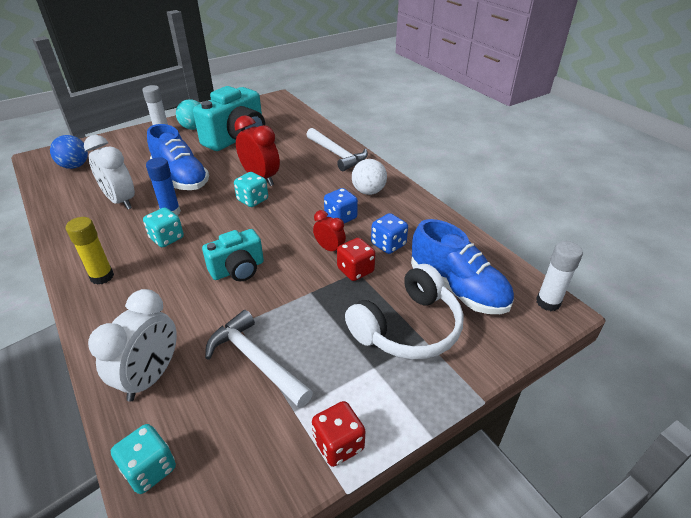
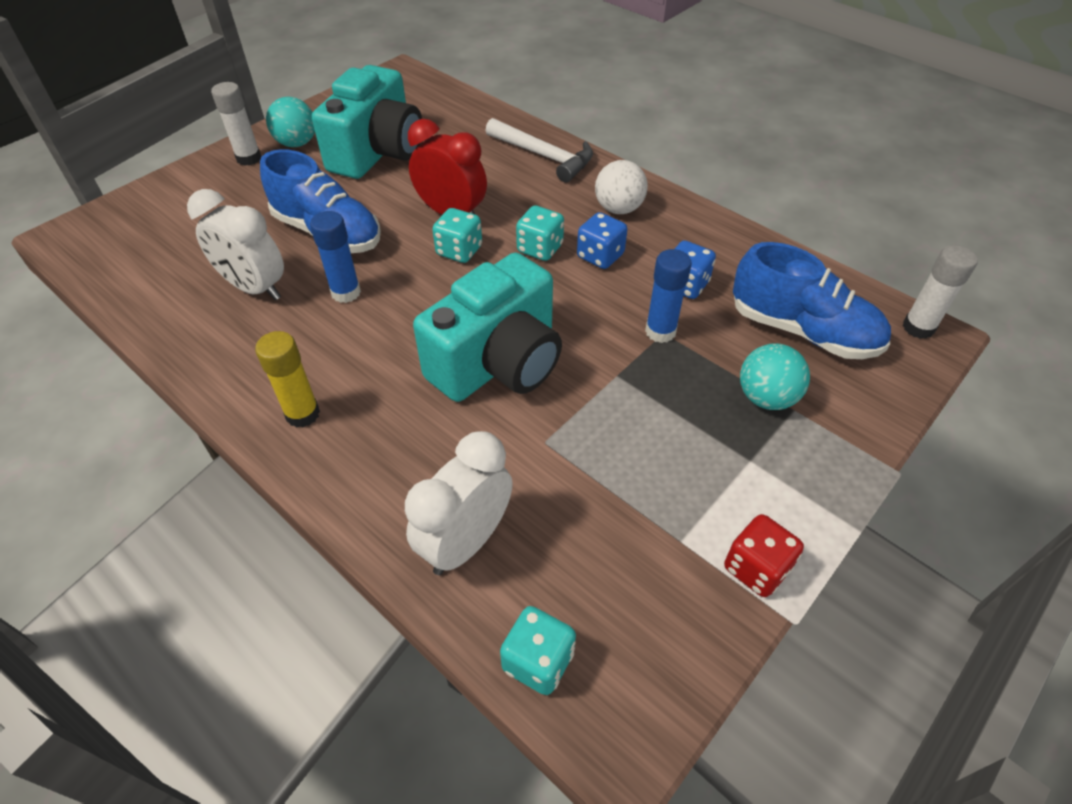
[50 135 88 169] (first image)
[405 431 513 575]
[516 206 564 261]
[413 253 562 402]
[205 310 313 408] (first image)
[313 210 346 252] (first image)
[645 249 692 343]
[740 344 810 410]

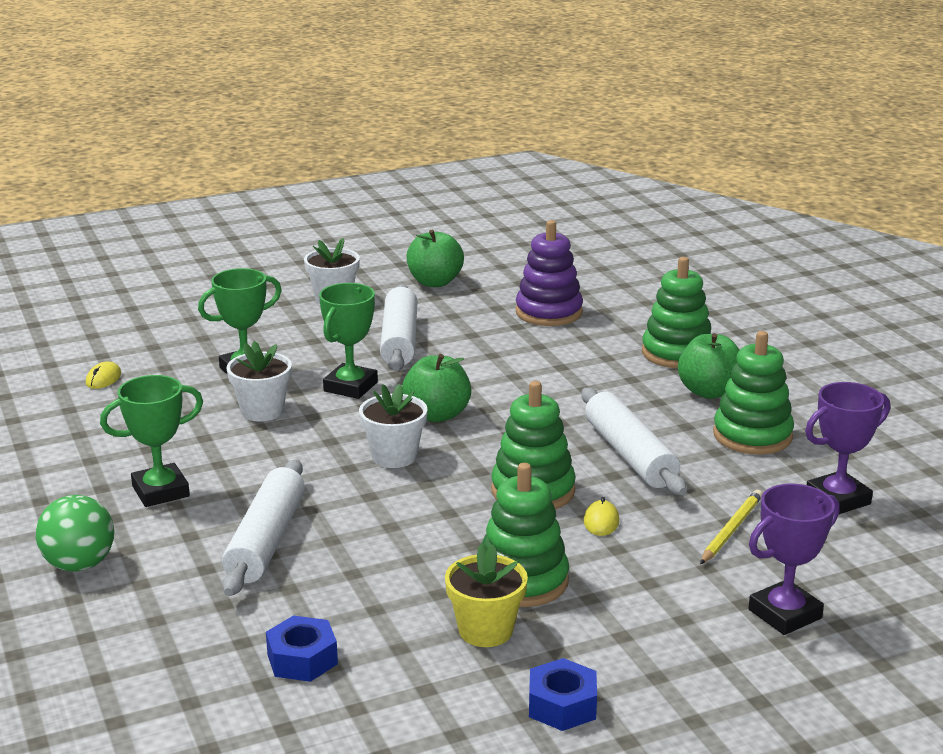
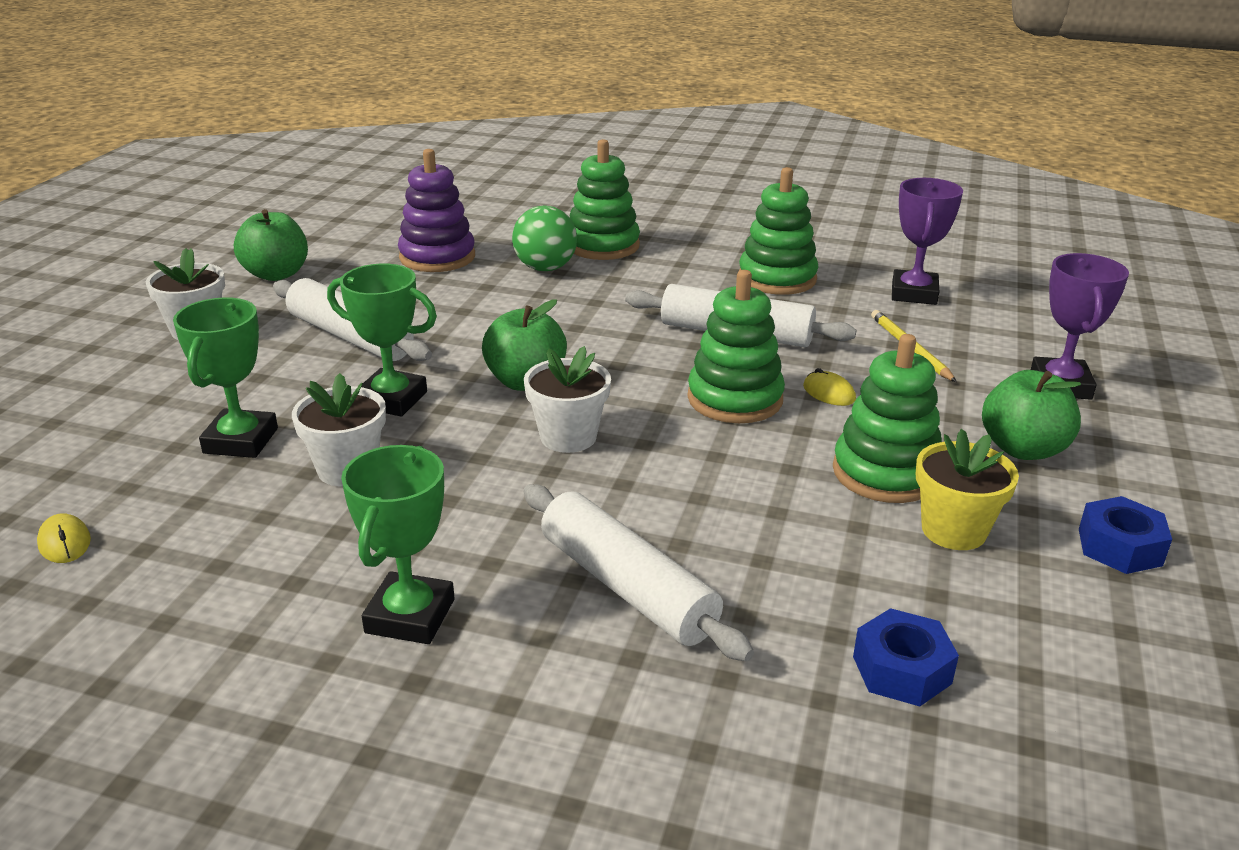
[512 205 577 271]
[327 263 437 416]
[982 370 1081 460]

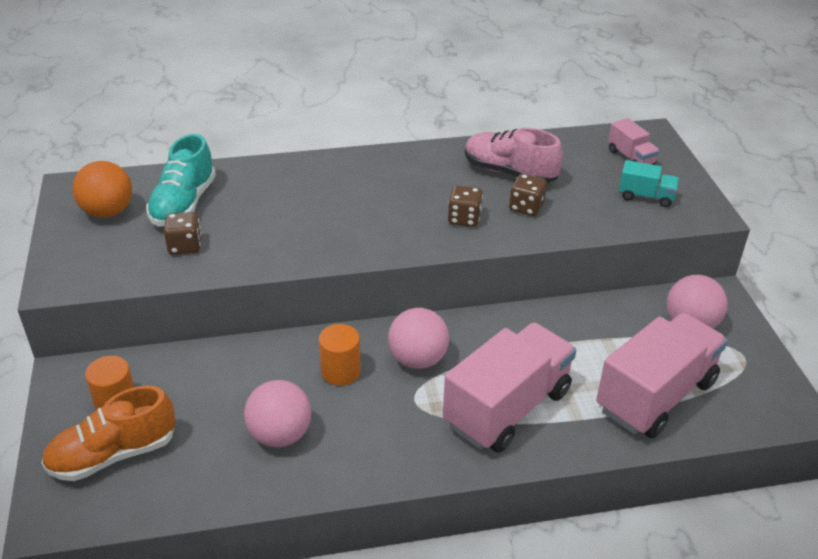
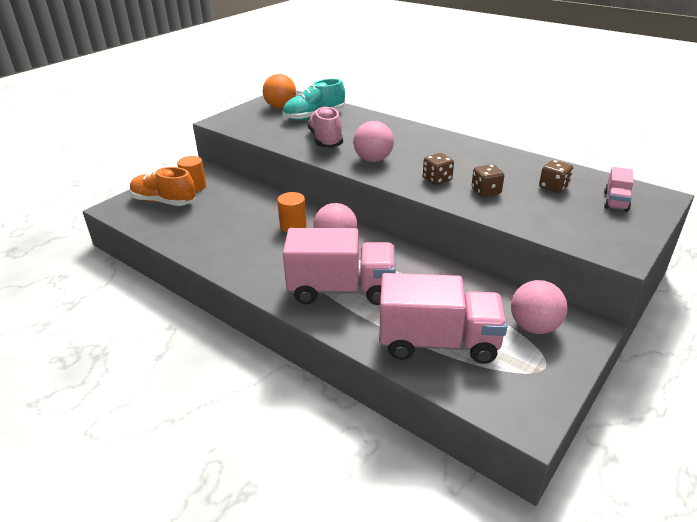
[539 160 573 193]
[353 121 394 162]
[307 106 343 148]
[619 160 679 207] (first image)

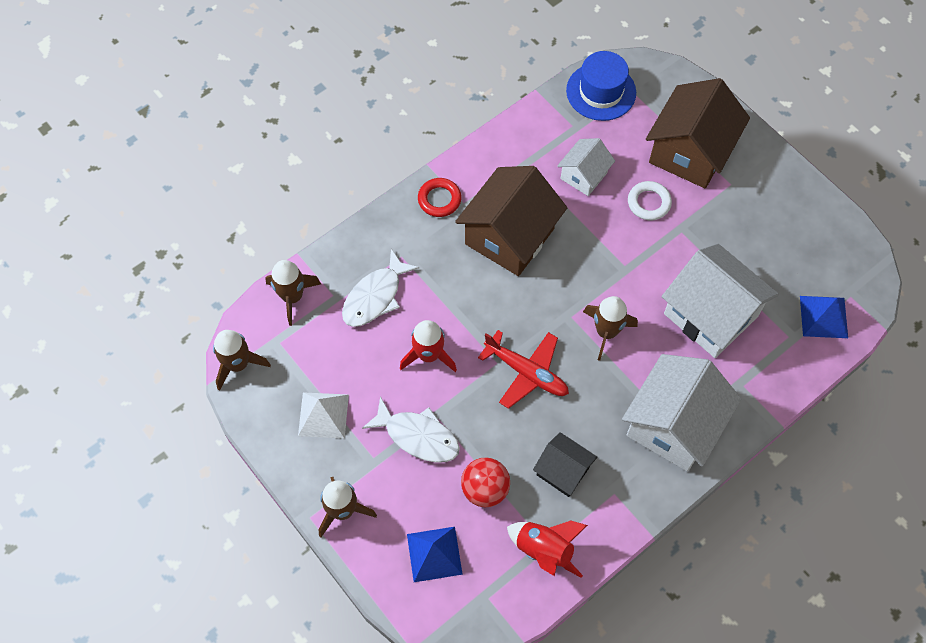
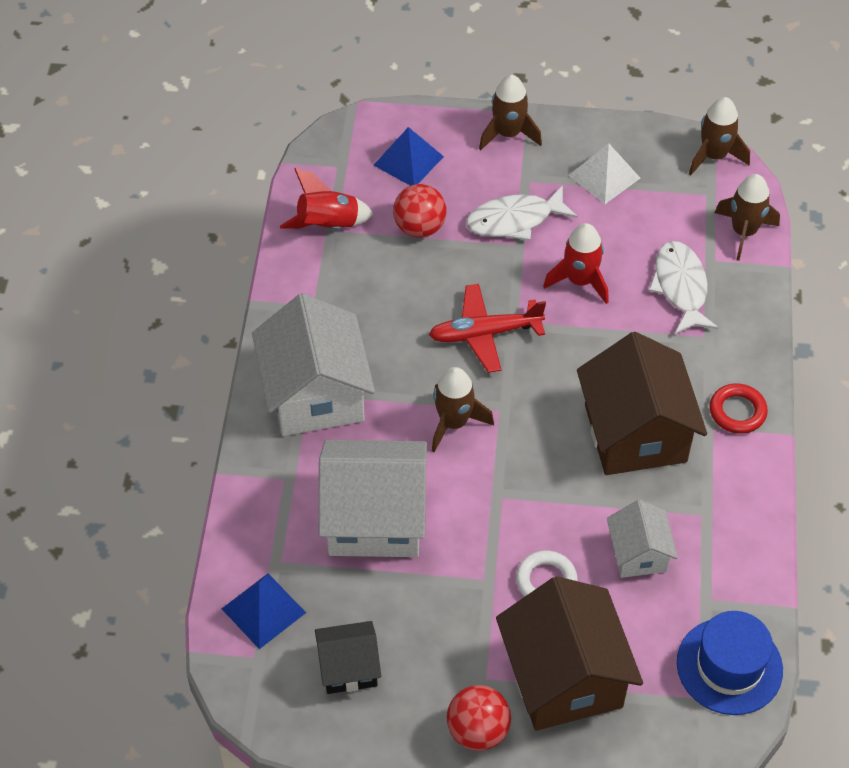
[315 621 381 694]
[447 685 511 751]

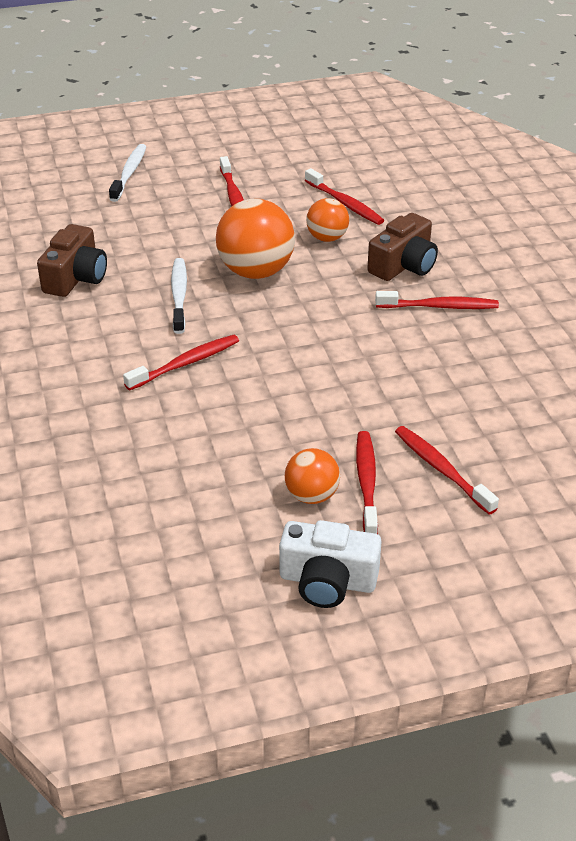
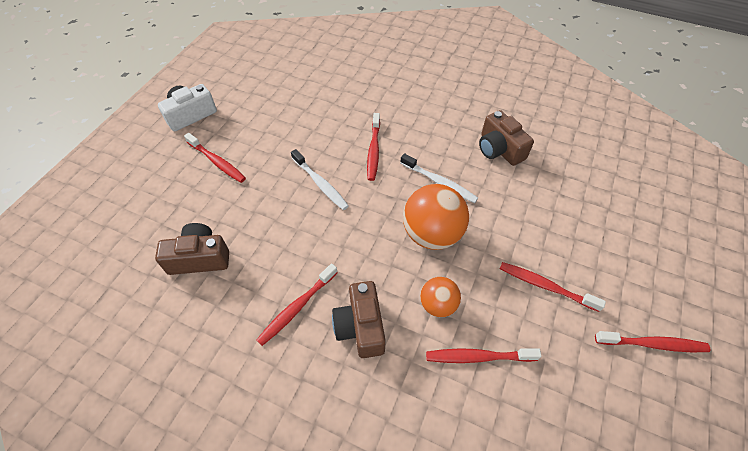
[291 149 349 210]
[285 448 340 504] (first image)
[595 331 710 352]
[155 223 229 275]

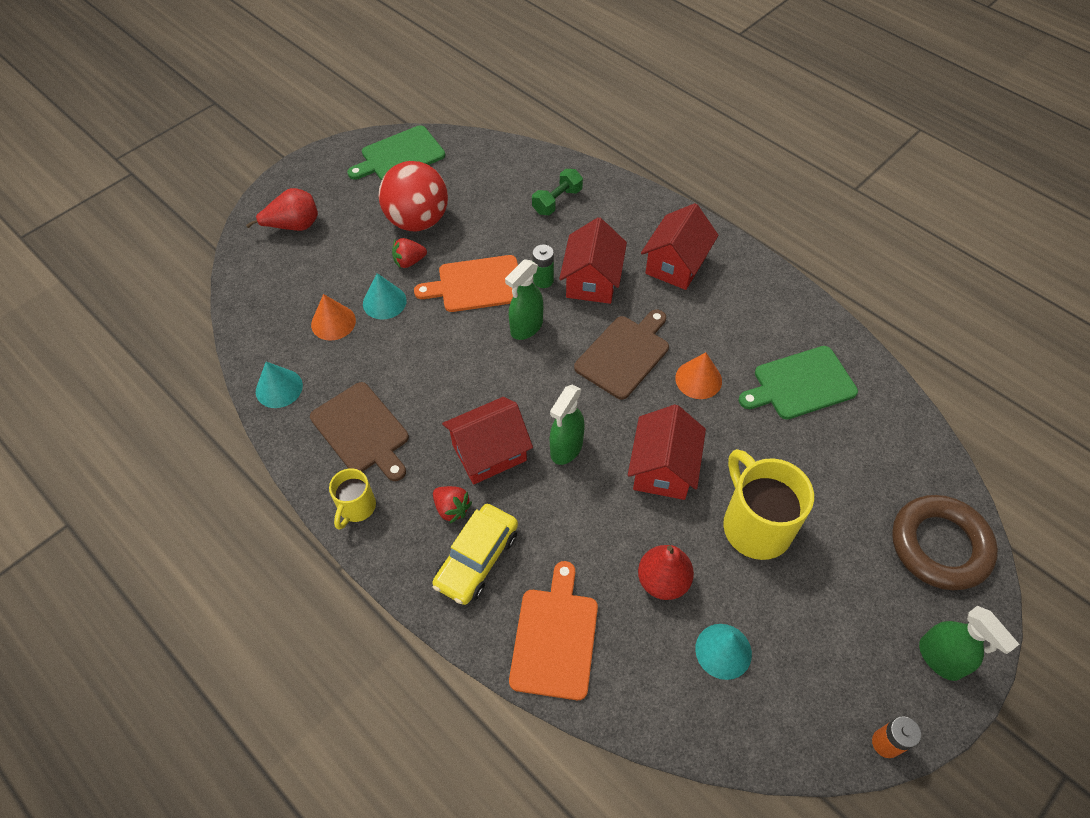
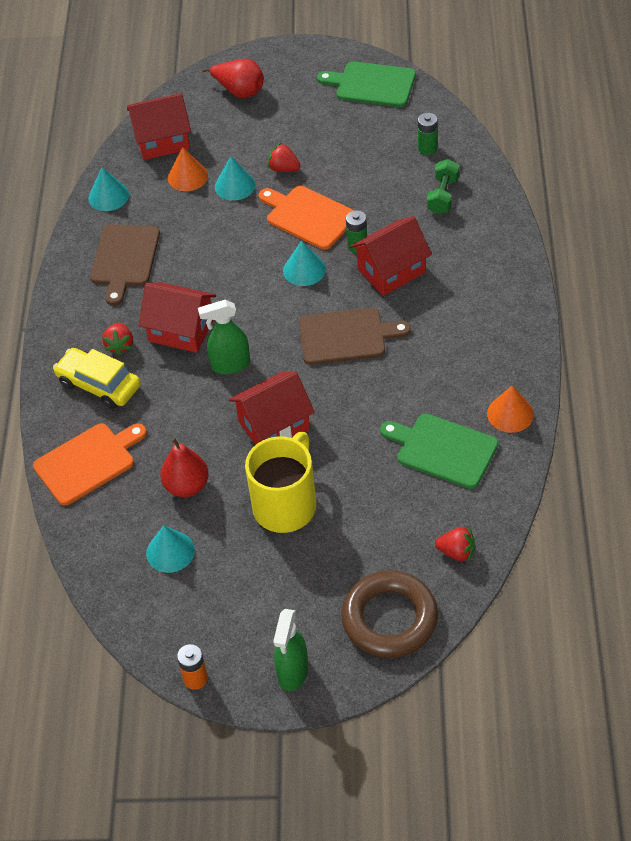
[329 468 376 530] (first image)
[379 161 448 231] (first image)
[53 348 141 409]
[283 241 326 286]
[427 159 459 214]
[127 93 191 160]
[487 385 534 433]
[418 113 437 155]
[435 526 475 561]

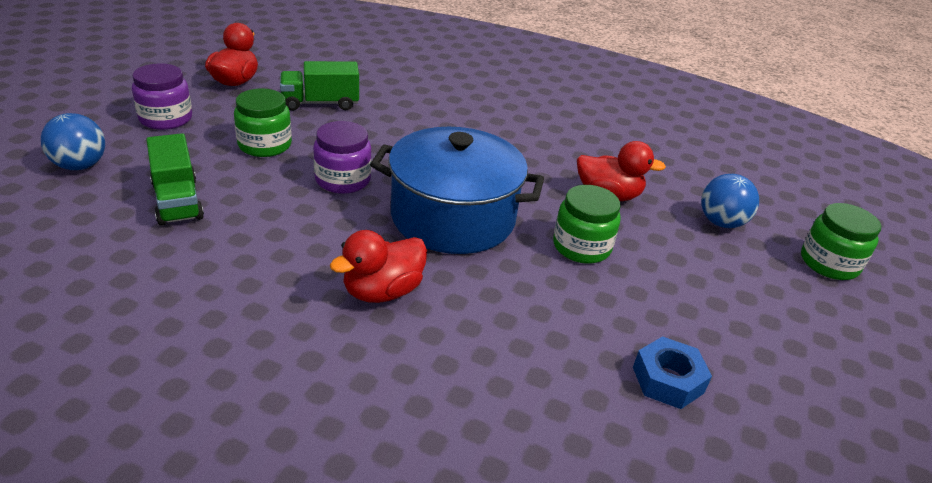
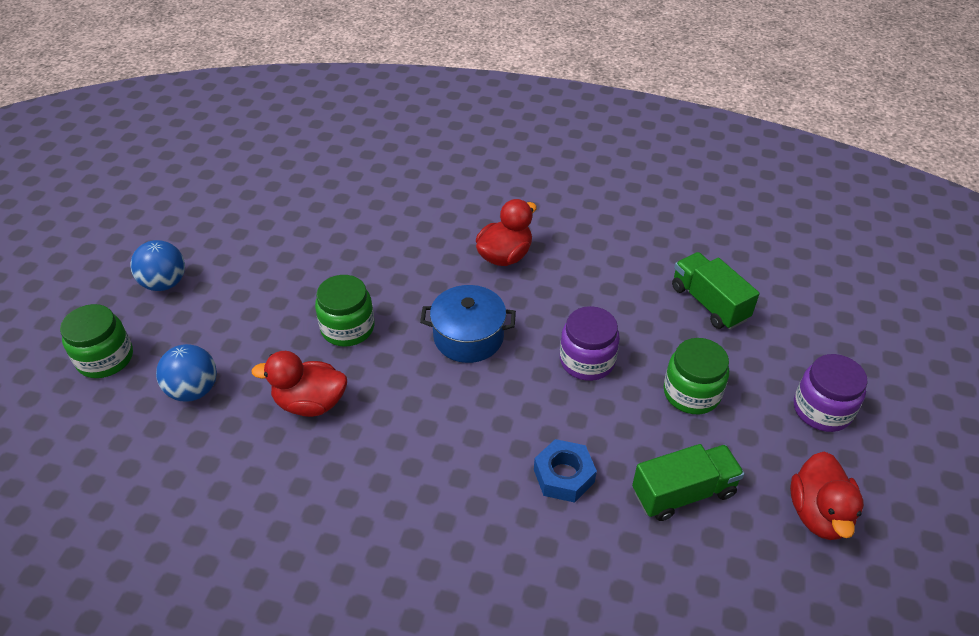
[130 240 185 291]
[420 285 516 363]
[534 439 597 503]

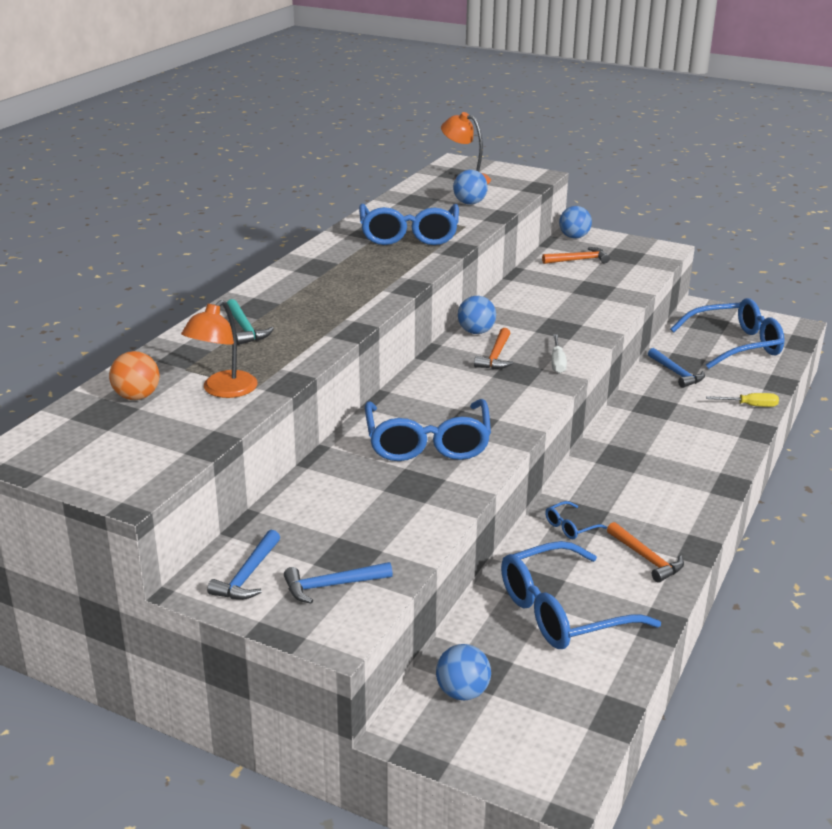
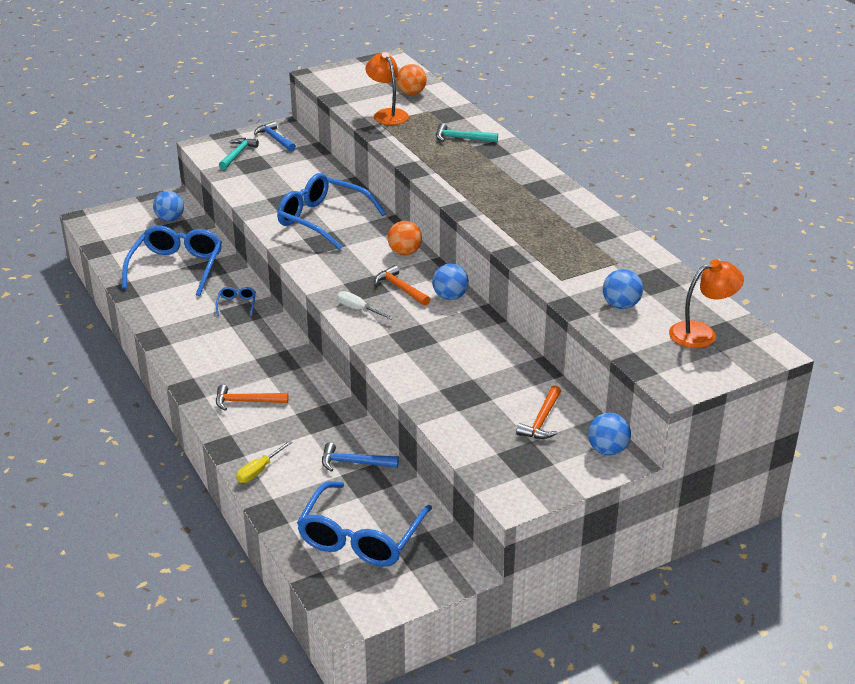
[219 138 259 170]
[359 204 459 245] (first image)
[216 384 288 411]
[388 221 422 255]

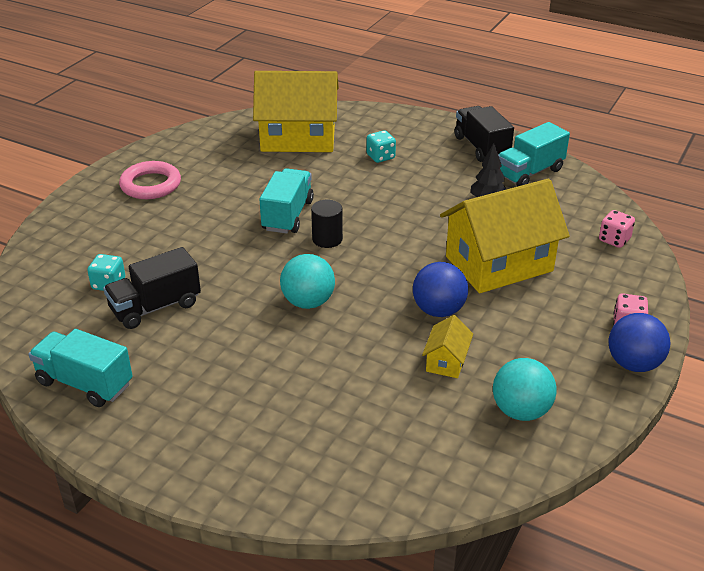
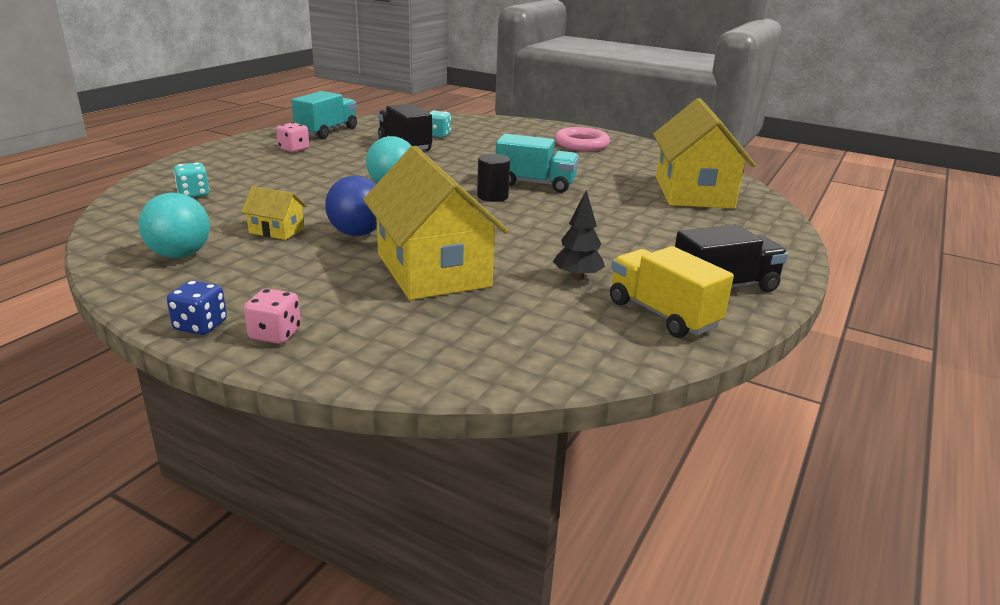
[173 162 210 197]
[610 246 734 338]
[276 122 309 152]
[167 280 227 335]

